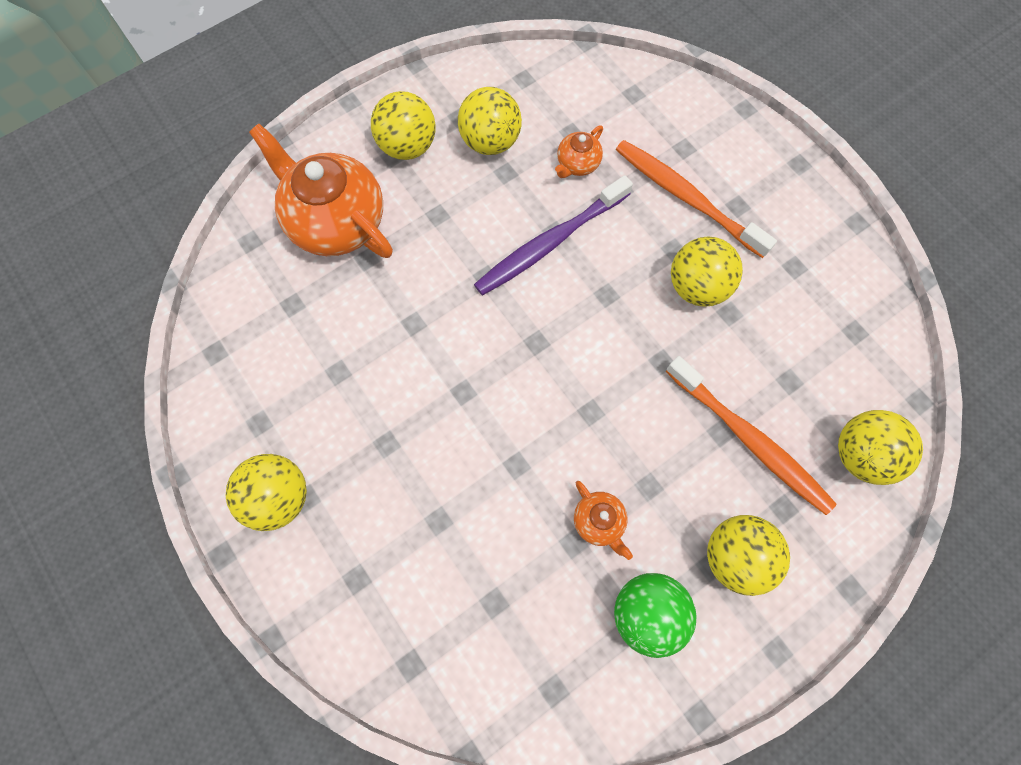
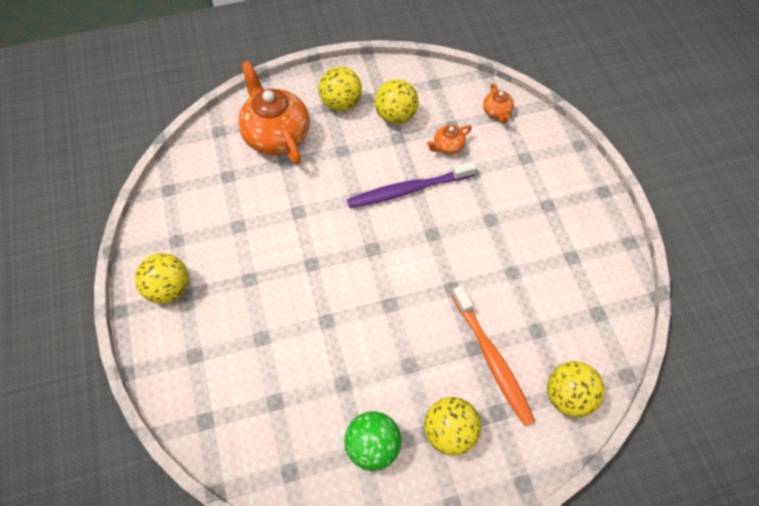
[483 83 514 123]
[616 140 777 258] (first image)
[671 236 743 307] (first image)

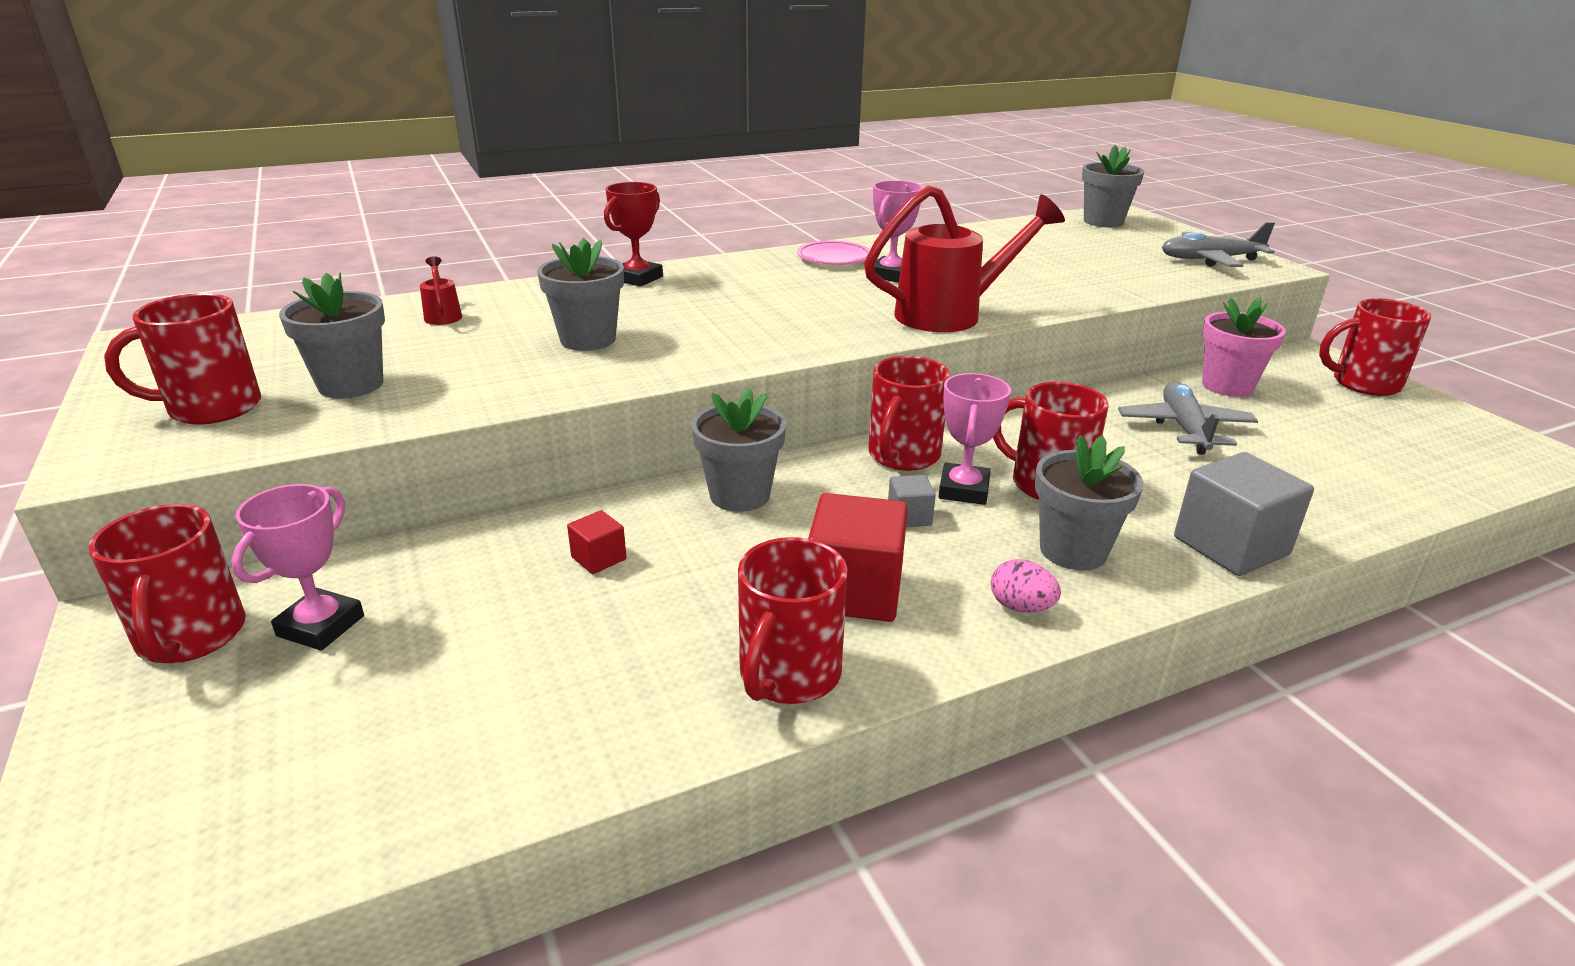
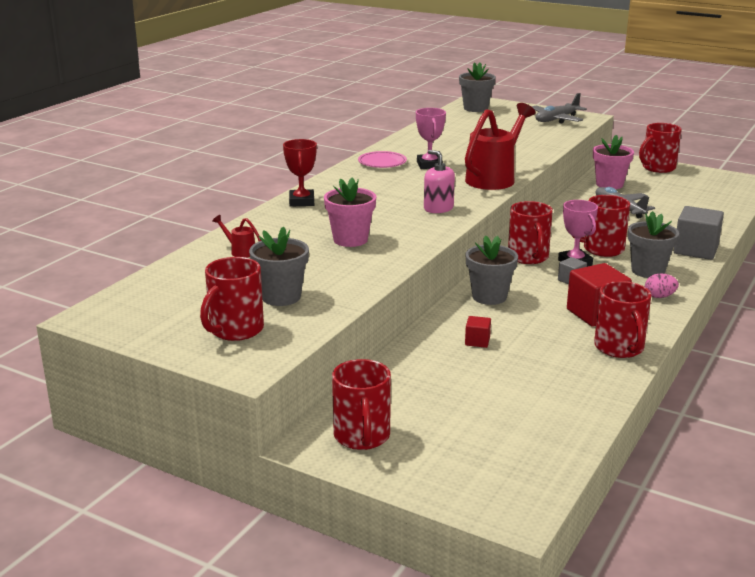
[332 359 391 450]
[231 484 364 651] (first image)
[324 178 376 247]
[424 150 455 213]

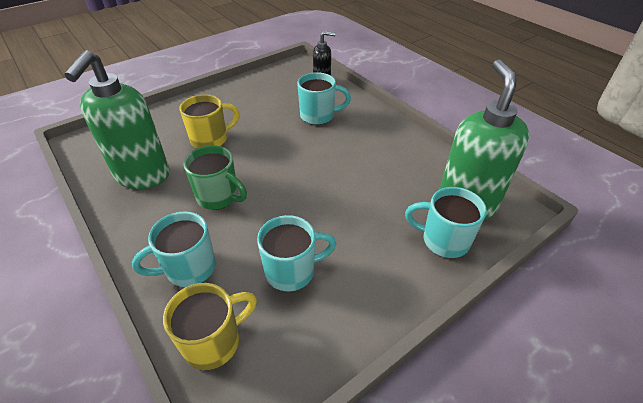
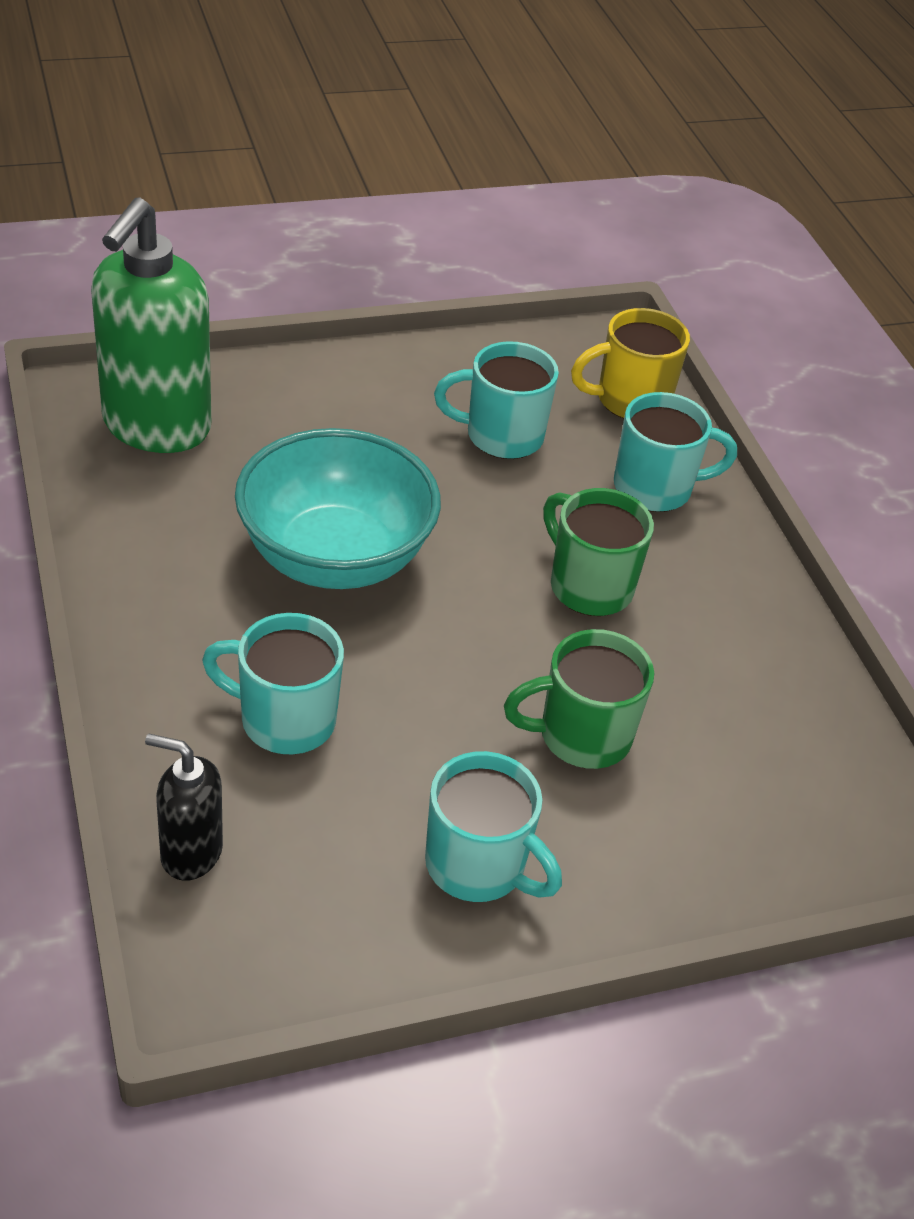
[64 50 169 189] (first image)
[504 629 654 769]
[425 751 562 902]
[235 428 441 589]

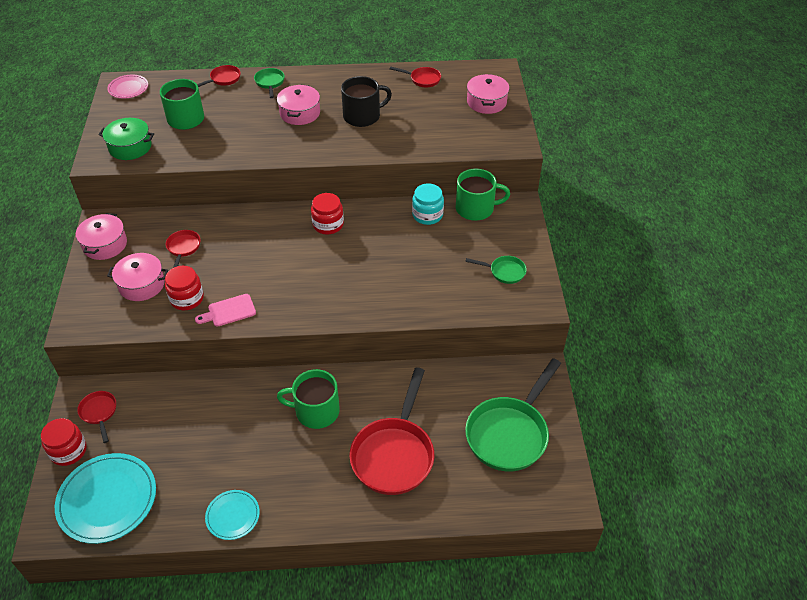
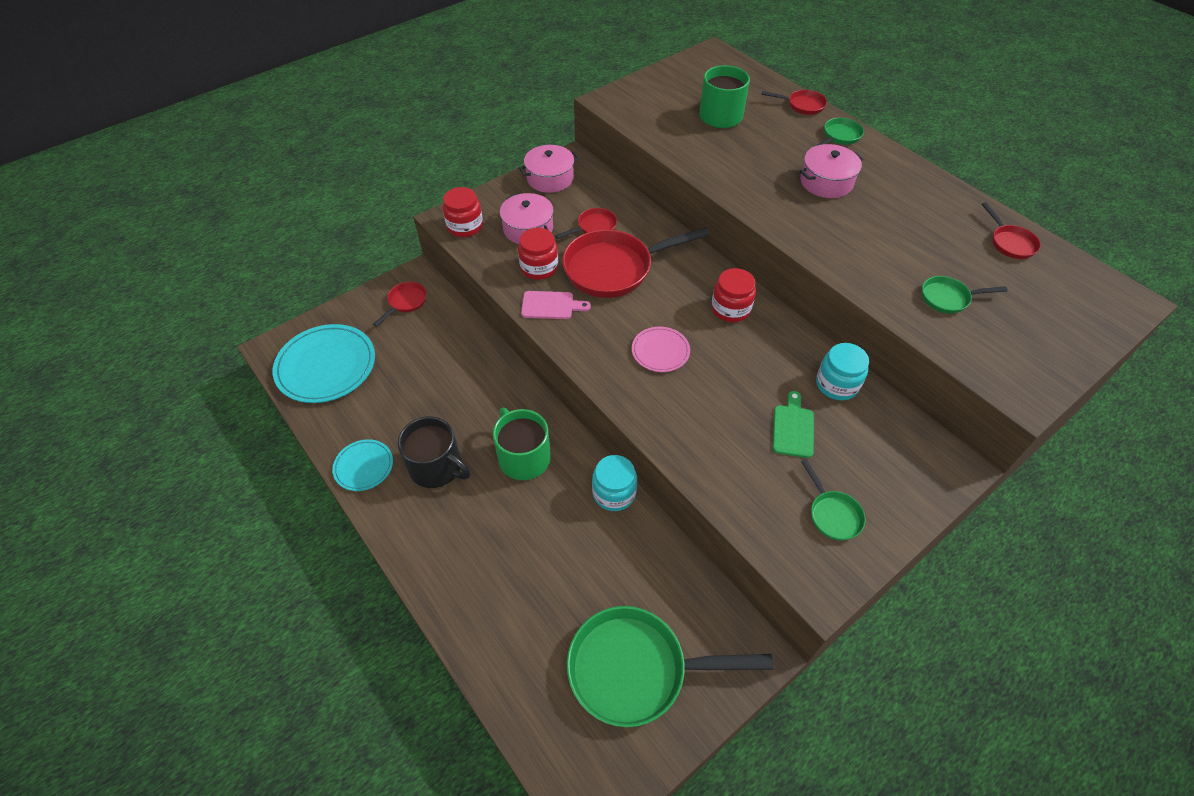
[443 187 483 237]
[99 118 154 160] (first image)
[632 327 690 372]
[521 291 591 319]
[398 416 470 488]
[562 227 710 298]
[456 168 510 221] (first image)
[467 74 509 114] (first image)
[592 455 637 511]
[772 391 814 458]
[922 276 1008 314]

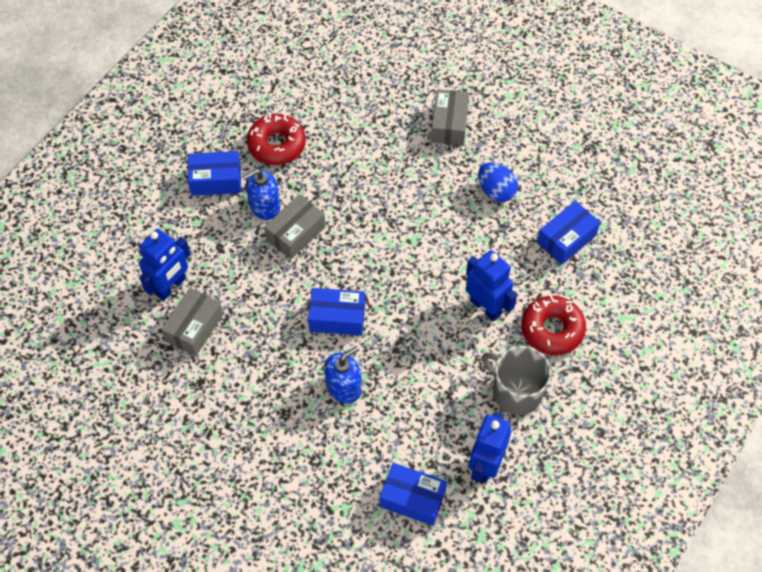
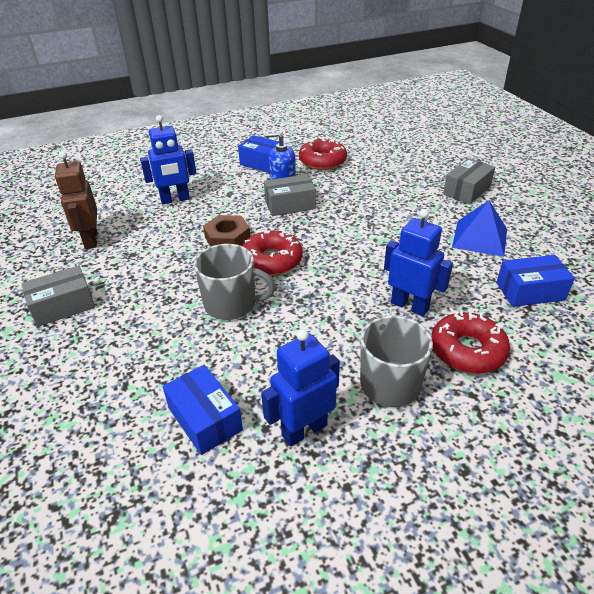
[21 265 95 327]
[243 230 303 275]
[194 244 275 320]
[384 209 453 316]
[452 200 507 257]
[55 151 97 249]
[203 215 251 247]

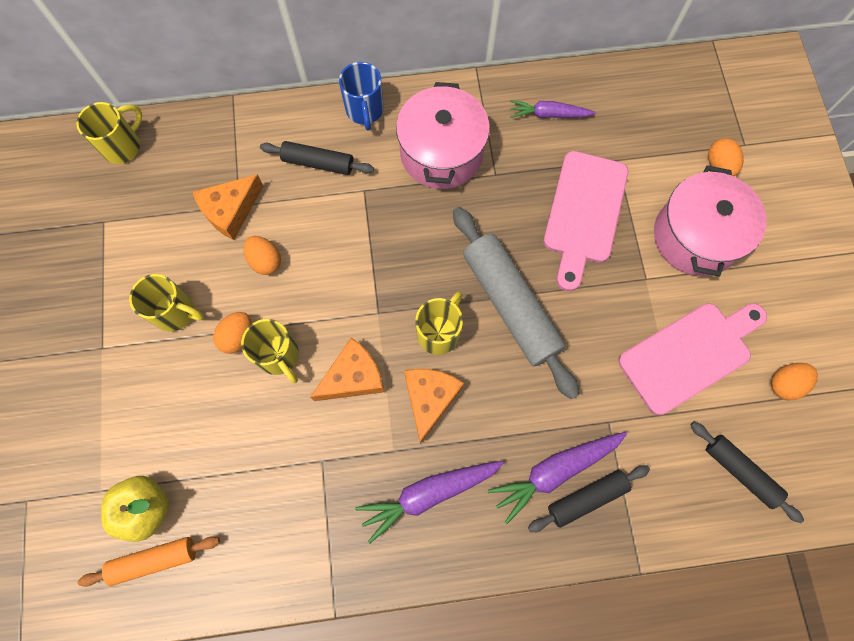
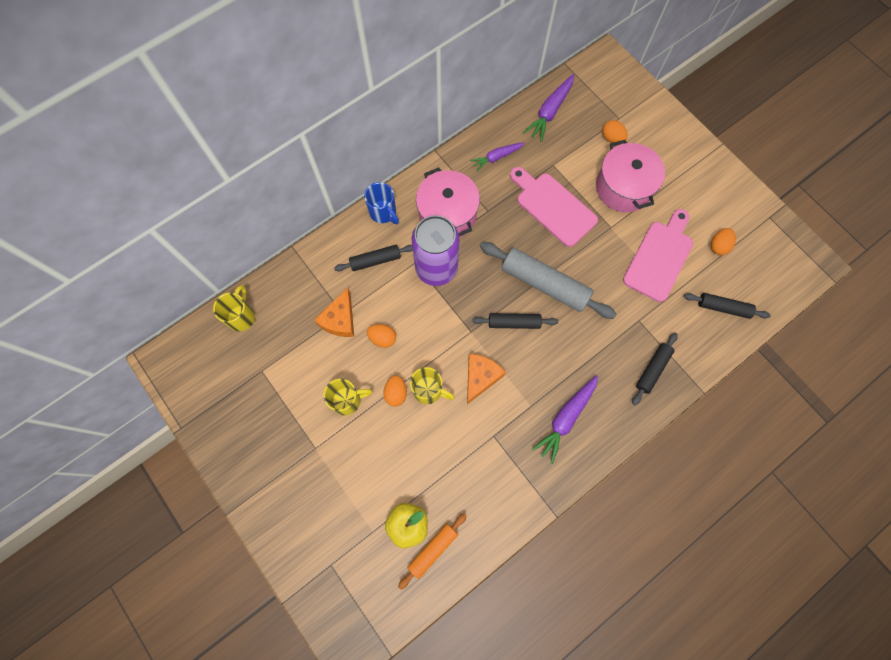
[404 369 464 444] (first image)
[472 313 558 329]
[523 74 574 142]
[510 167 598 247]
[412 215 459 286]

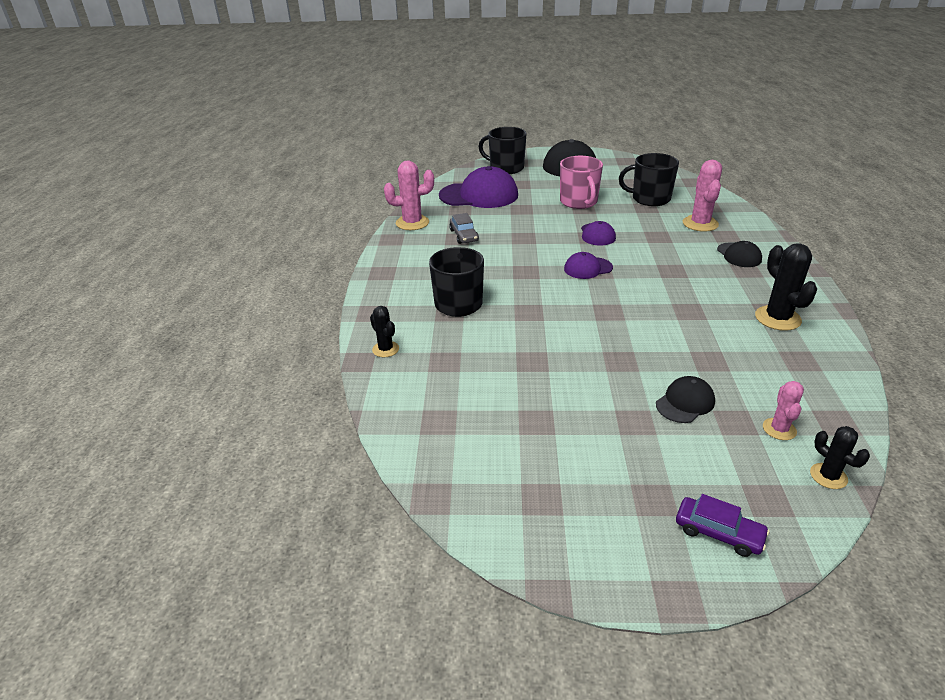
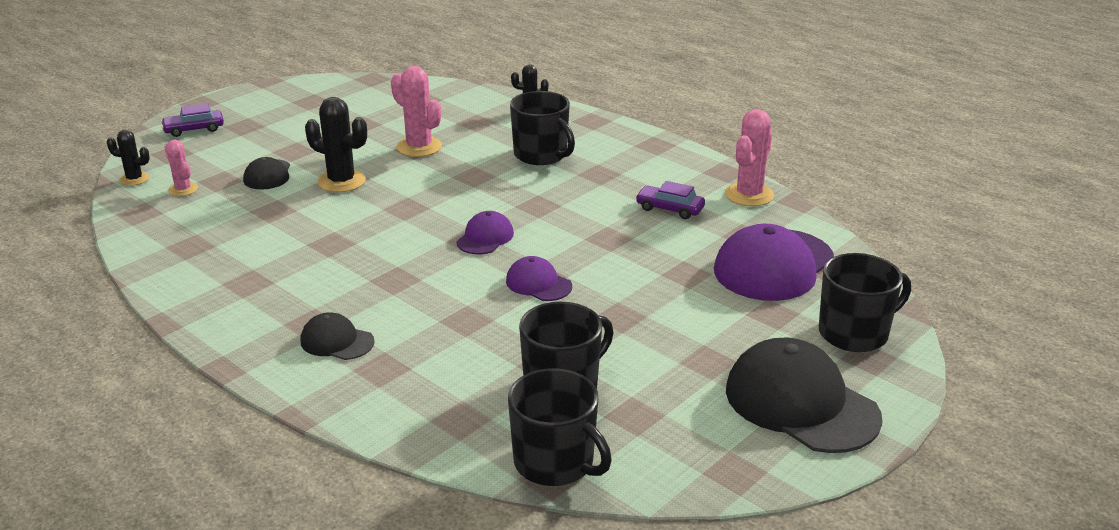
[636 181 705 219]
[560 156 603 209] (first image)
[391 66 442 157]
[305 97 367 192]
[508 368 612 486]

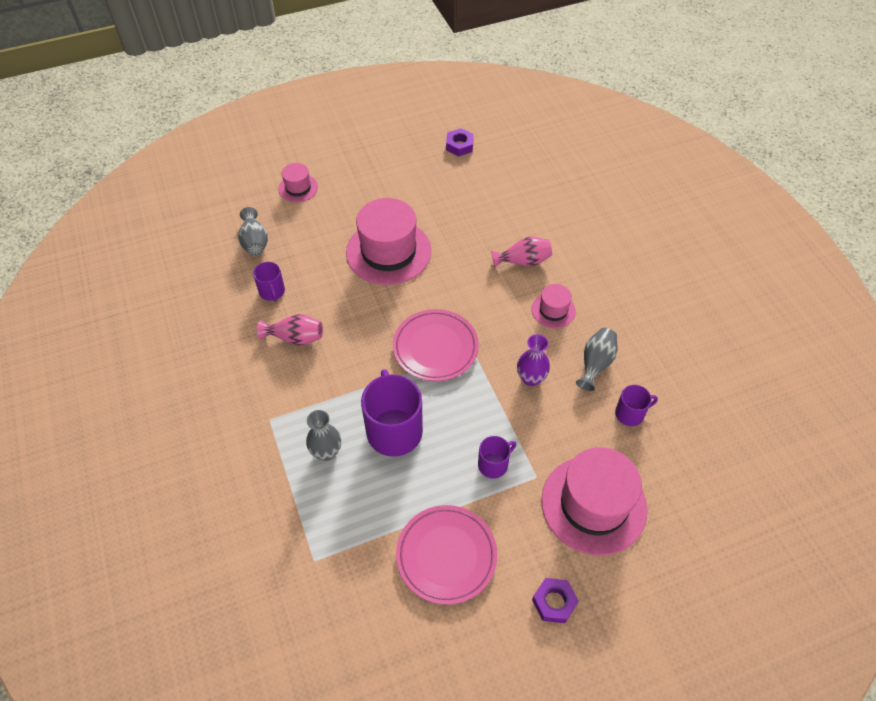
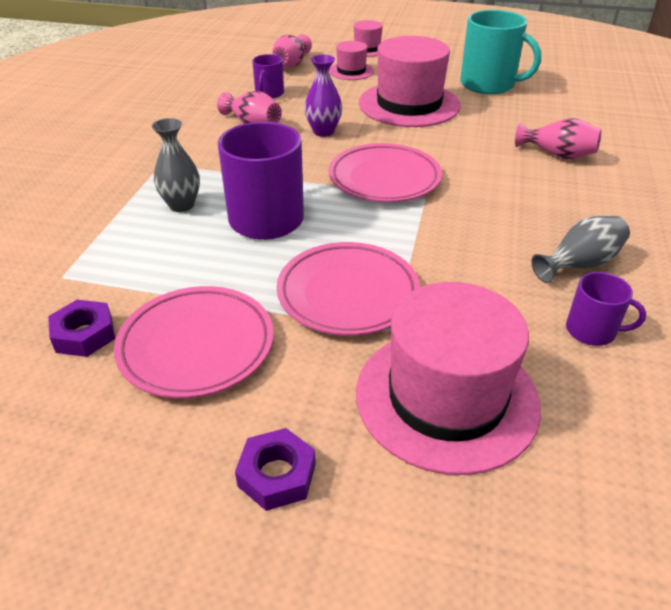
[272 34 312 68]
[48 300 115 357]
[277 242 420 336]
[305 55 342 137]
[329 41 374 80]
[460 10 541 94]

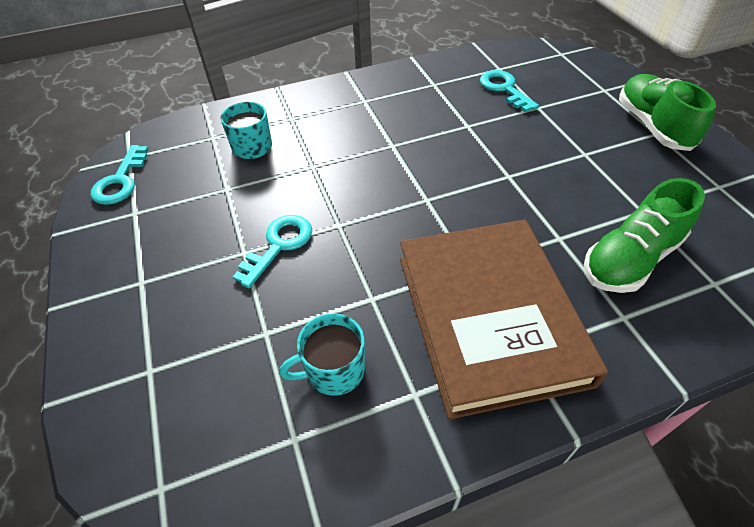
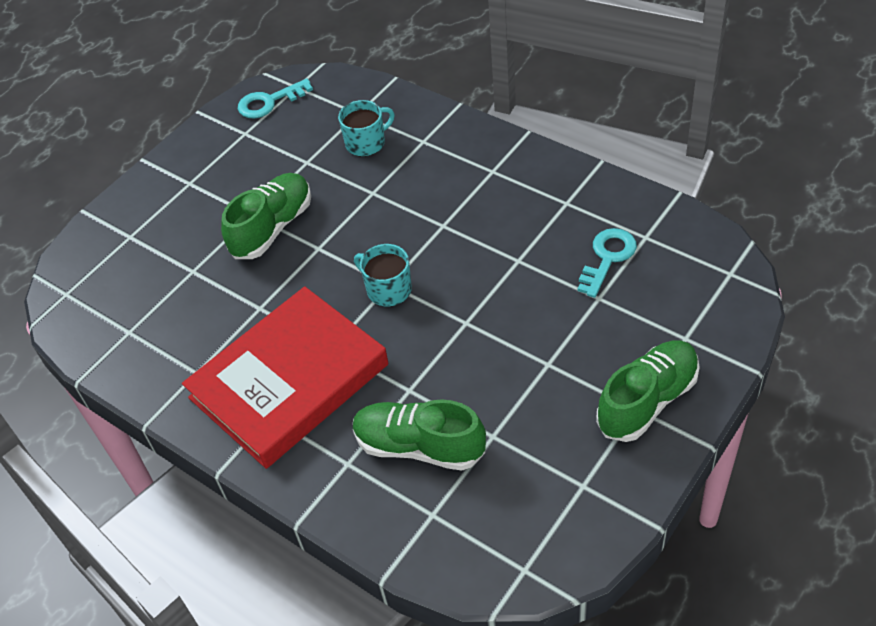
[221 173 311 259]
[354 244 412 307]
[182 286 389 469]

